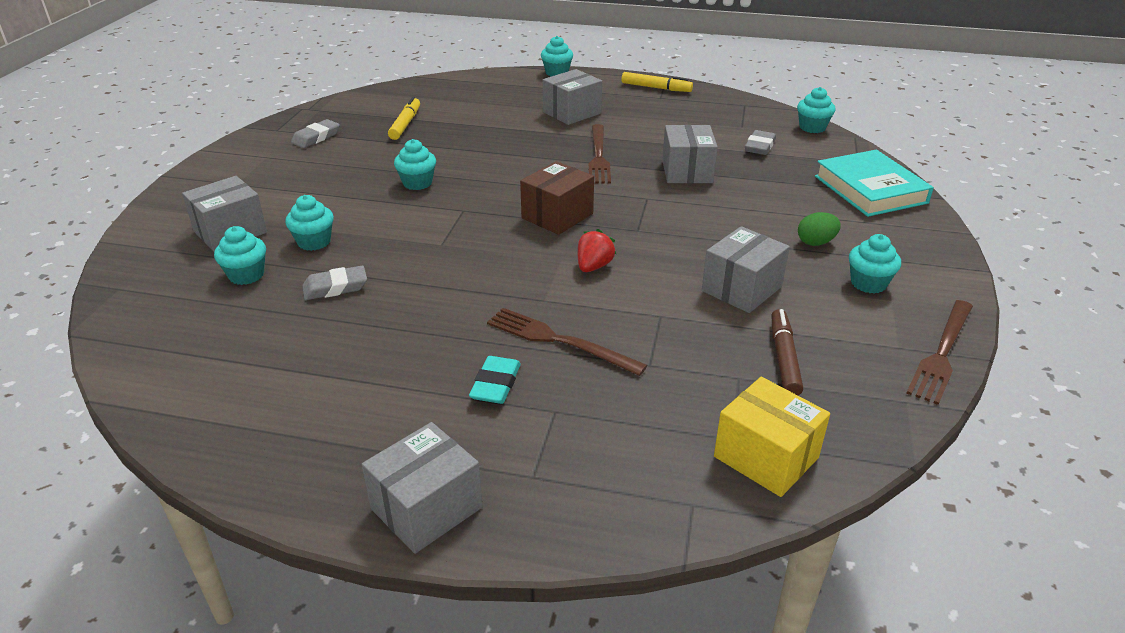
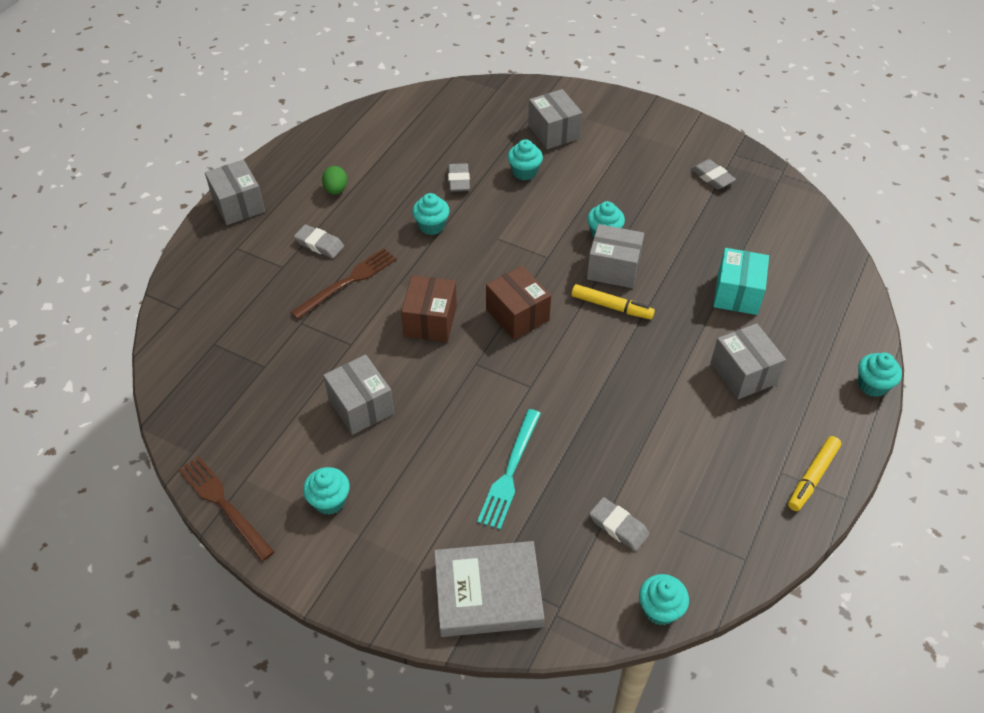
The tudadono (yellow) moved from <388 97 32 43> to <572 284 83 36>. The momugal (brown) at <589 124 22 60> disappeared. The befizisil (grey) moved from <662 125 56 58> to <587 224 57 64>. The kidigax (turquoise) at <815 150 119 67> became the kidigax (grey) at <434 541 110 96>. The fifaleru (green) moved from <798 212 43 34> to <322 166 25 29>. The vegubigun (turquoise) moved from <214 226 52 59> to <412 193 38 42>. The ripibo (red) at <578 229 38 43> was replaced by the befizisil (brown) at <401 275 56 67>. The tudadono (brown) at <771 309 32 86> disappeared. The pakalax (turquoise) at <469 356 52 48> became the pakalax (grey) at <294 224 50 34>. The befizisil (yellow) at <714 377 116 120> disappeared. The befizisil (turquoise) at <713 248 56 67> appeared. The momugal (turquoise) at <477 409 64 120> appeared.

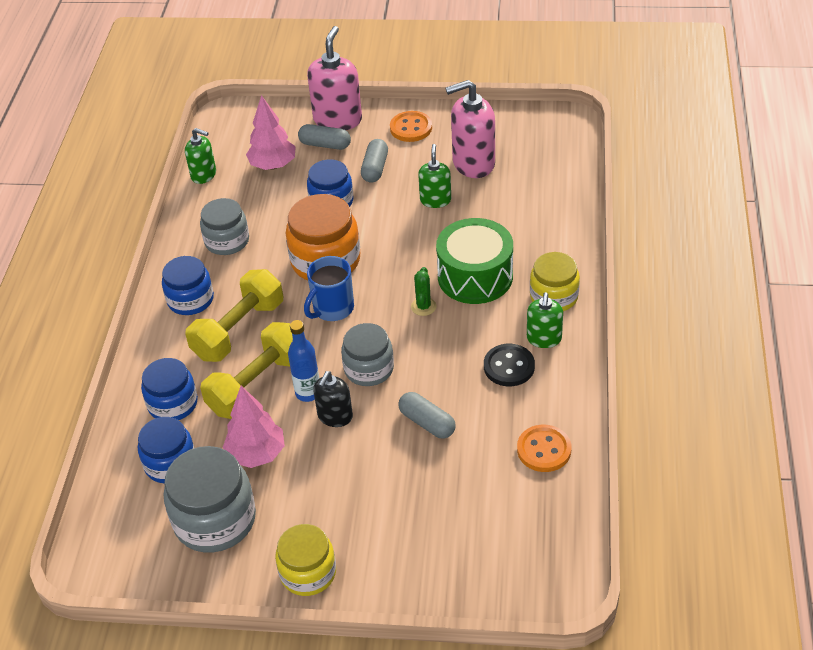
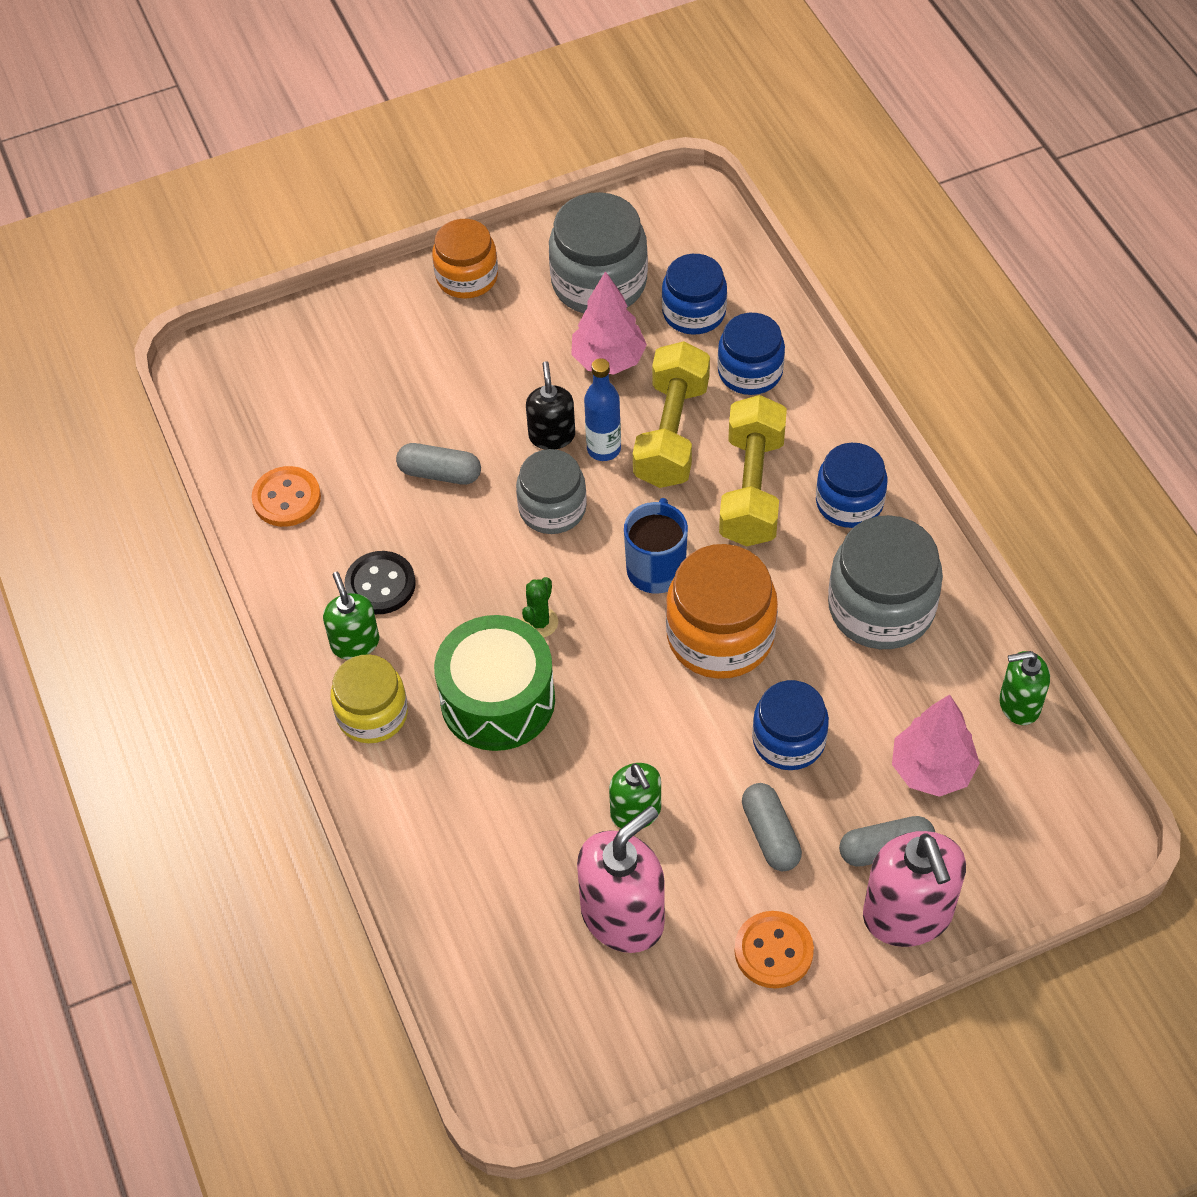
The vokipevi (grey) at <200 198 49 57> changed to 1.52 times the size. The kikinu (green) at <411 267 25 49> turned 45 degrees clockwise. The vokipevi (yellow) at <275 524 61 72> became the vokipevi (orange) at <432 219 66 80>.

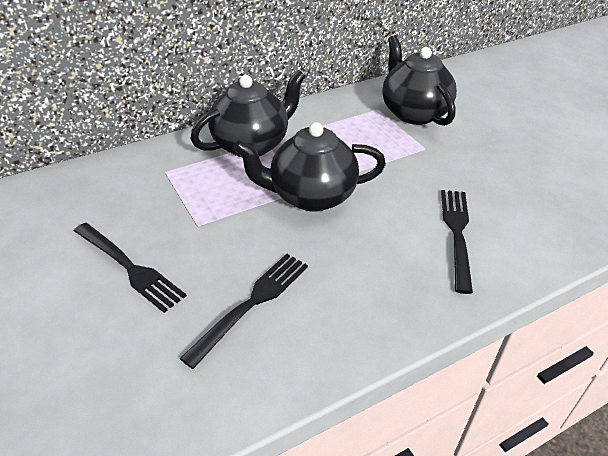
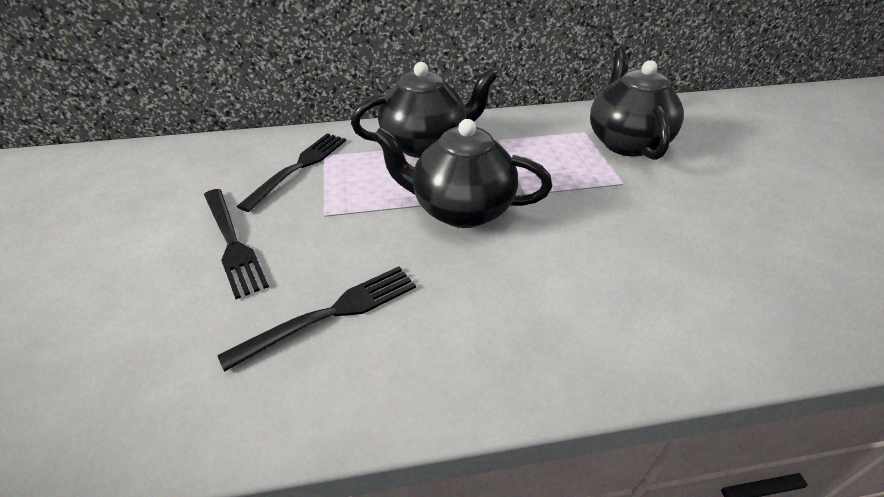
The momugal (black) moved from <441 190 32 104> to <237 133 109 79>.

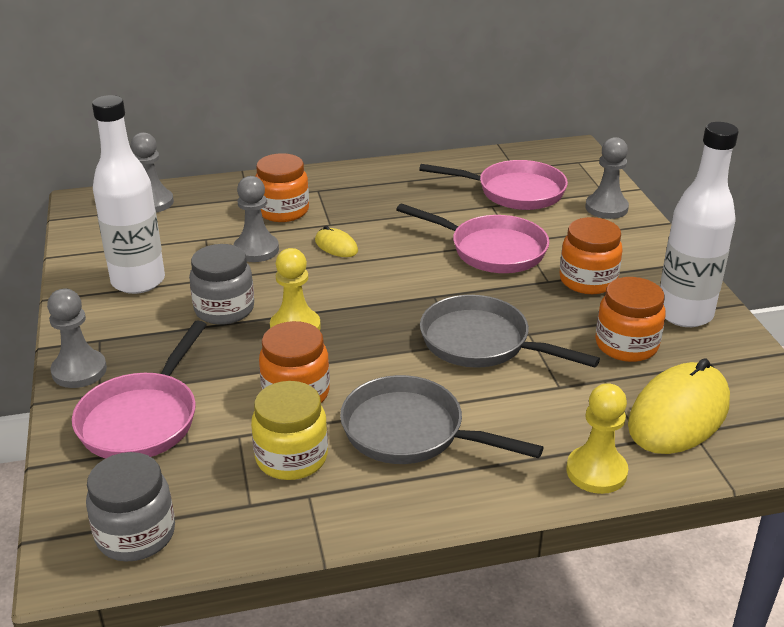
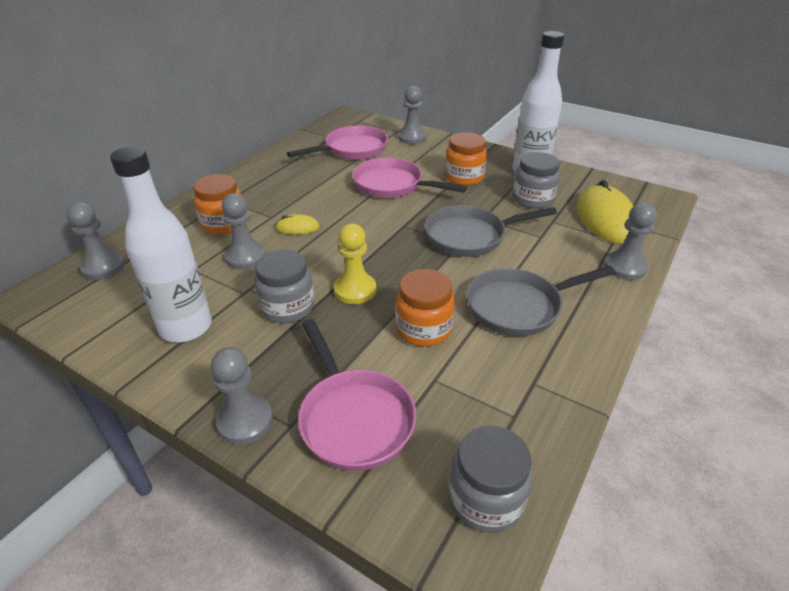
The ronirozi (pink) at <396 203 153 70> turned 135 degrees counterclockwise. The vokipevi (orange) at <595 277 71 85> became the vokipevi (grey) at <513 152 47 57>. The vokipevi (yellow) at <251 381 77 99> disappeared. The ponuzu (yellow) at <566 383 62 111> became the ponuzu (grey) at <604 202 53 78>.

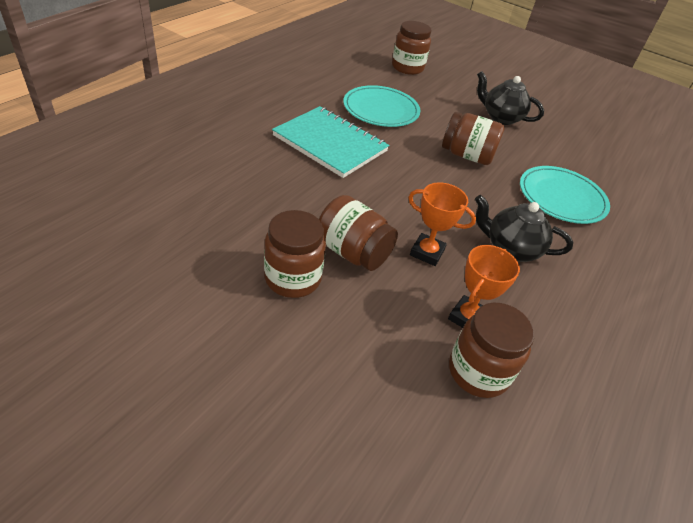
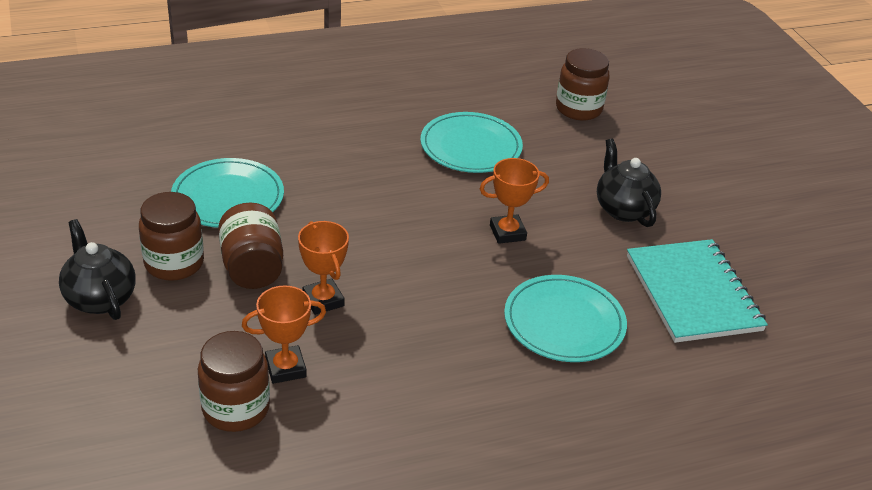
The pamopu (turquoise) moved from <272 106 117 72> to <627 239 141 104>. The vokipevi (brown) at <442 112 63 53> was replaced by the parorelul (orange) at <480 158 69 86>. The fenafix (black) moved from <475 195 98 67> to <59 219 77 101>. The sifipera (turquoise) at <171 158 113 70> appeared.

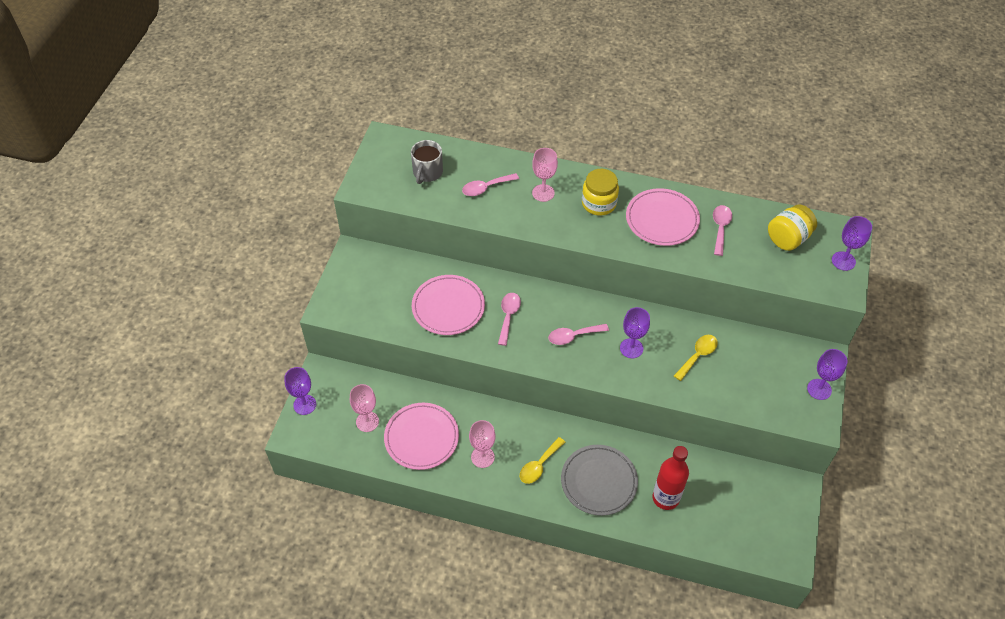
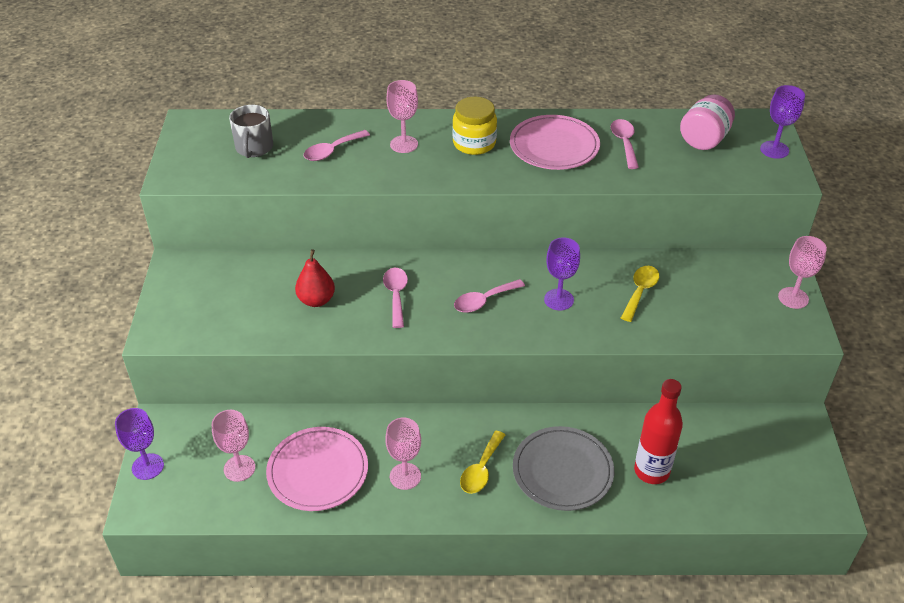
The vokipevi (yellow) at <768 204 49 47> became the vokipevi (pink) at <680 95 55 55>. The sifipera (pink) at <412 275 73 60> was replaced by the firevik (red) at <295 250 40 57>. The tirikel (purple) at <807 349 41 51> became the tirikel (pink) at <778 236 49 73>.

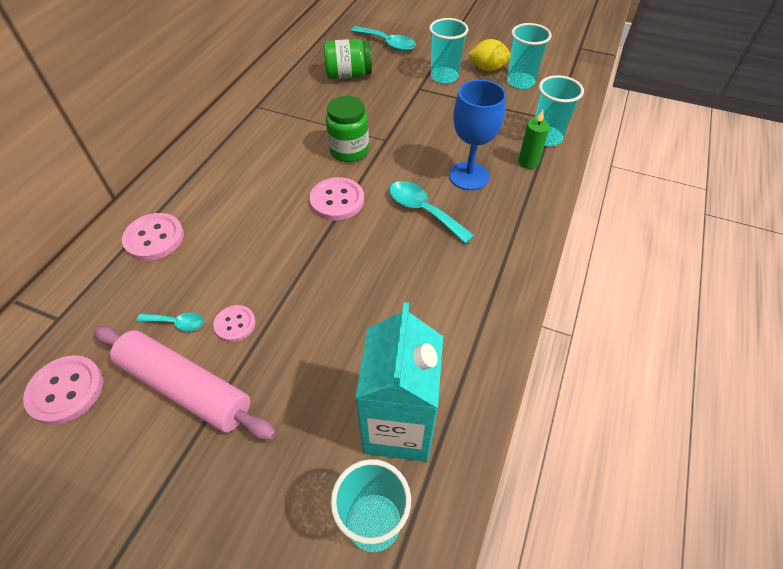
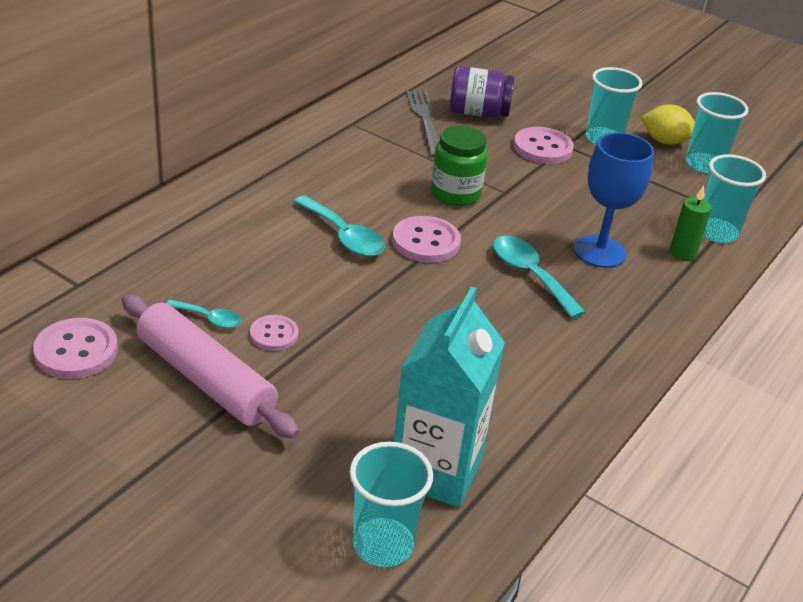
The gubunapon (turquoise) moved from <351 26 65 25> to <293 195 92 62>. The vokipevi (green) at <323 39 49 40> became the vokipevi (purple) at <450 66 64 52>. The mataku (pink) moved from <122 213 62 48> to <514 127 60 37>. The momugal (grey) at <406 91 33 67> appeared.

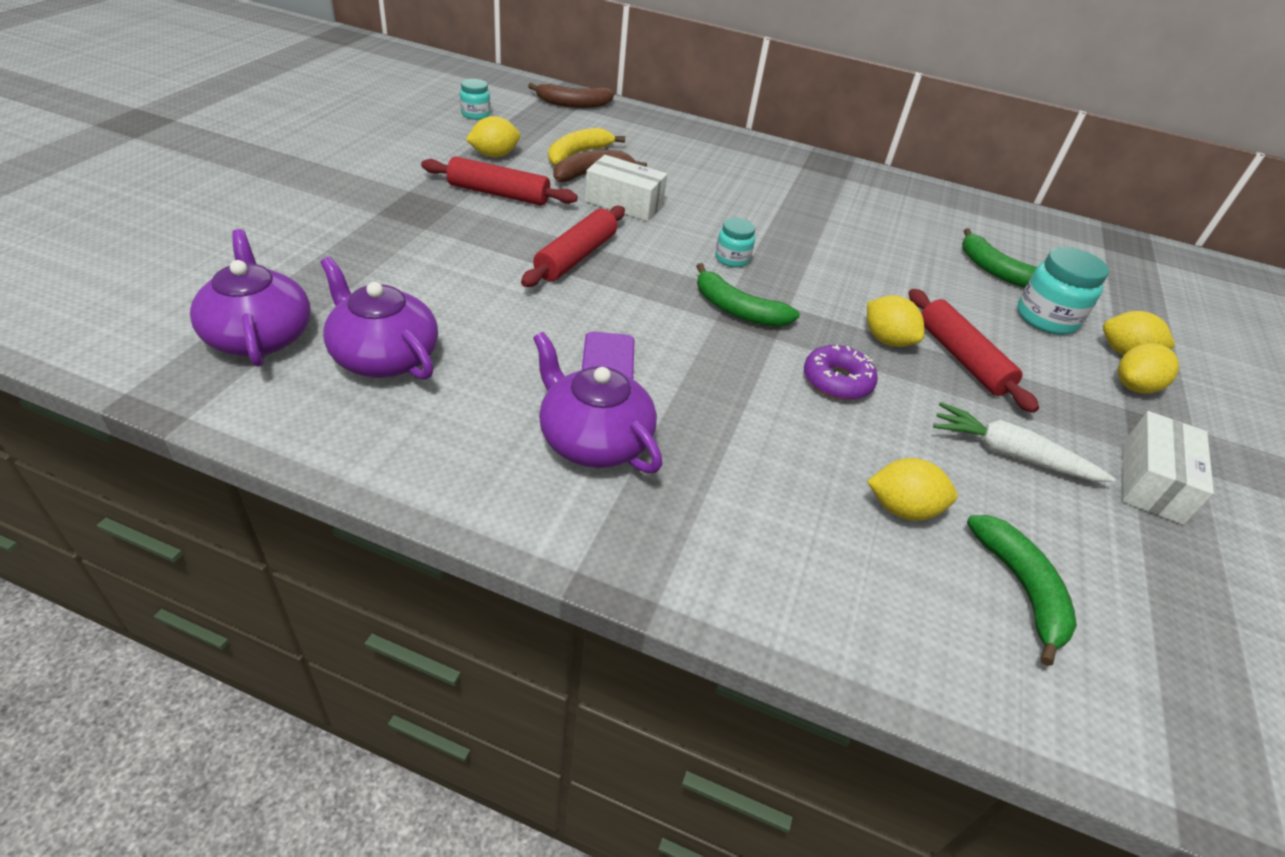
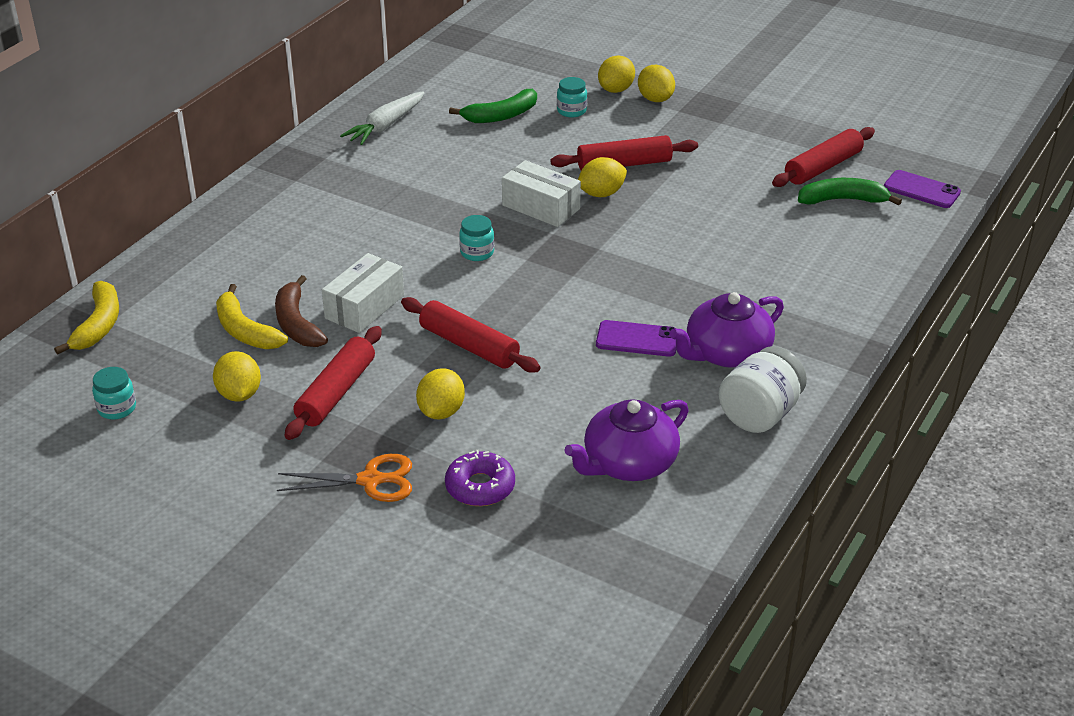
The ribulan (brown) at <528 83 86 25> became the ribulan (yellow) at <54 281 65 74>. The fenafix (purple) at <190 229 121 138> disappeared. The vokipevi (turquoise) at <1017 247 92 88> changed to 0.59 times the size. The ribulan (green) at <696 263 104 64> disappeared. The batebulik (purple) moved from <804 345 74 55> to <445 450 70 56>. The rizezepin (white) moved from <933 402 183 80> to <340 91 84 54>. The befizisil (white) moved from <1122 411 92 114> to <502 160 79 67>. The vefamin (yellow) moved from <867 458 90 63> to <416 368 49 52>. The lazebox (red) at <772 127 103 60> appeared. The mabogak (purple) at <884 170 77 38> appeared. The vokipevi (white) at <718 346 89 87> appeared. The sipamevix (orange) at <277 454 135 48> appeared.

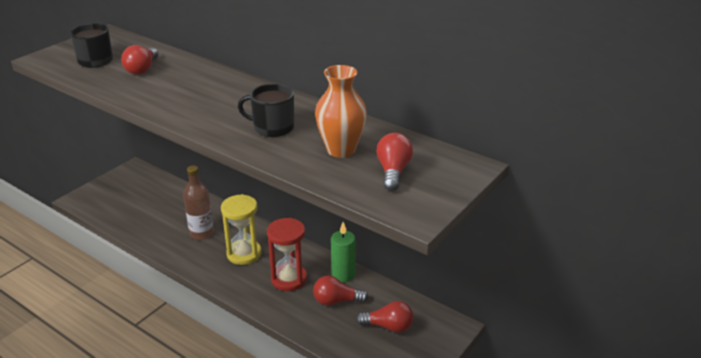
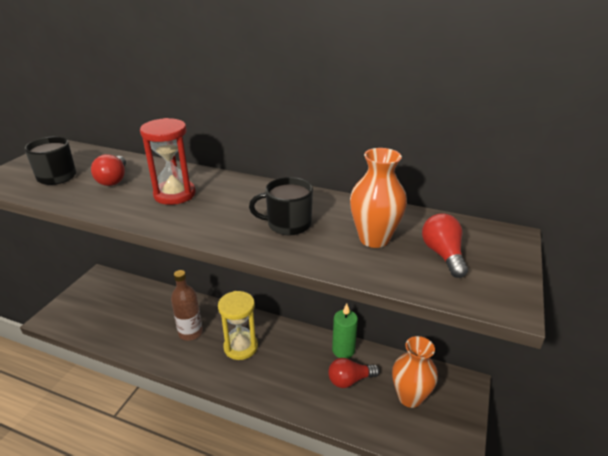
The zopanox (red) moved from <267 218 40 73> to <140 118 56 87>. The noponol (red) at <356 301 58 31> was replaced by the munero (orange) at <392 336 46 72>.

